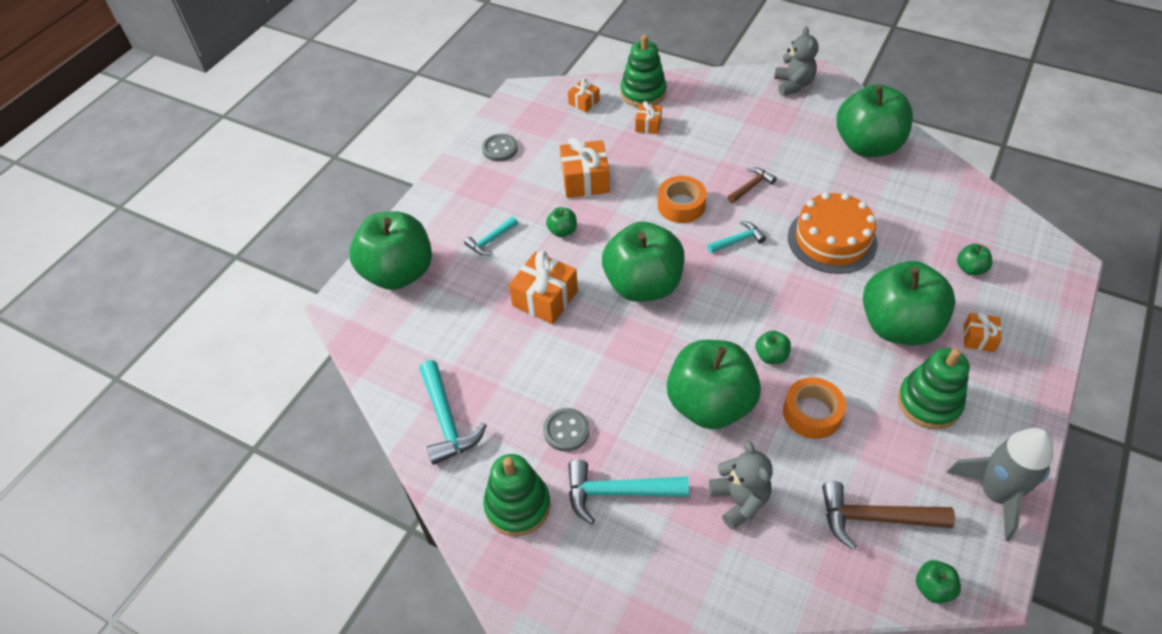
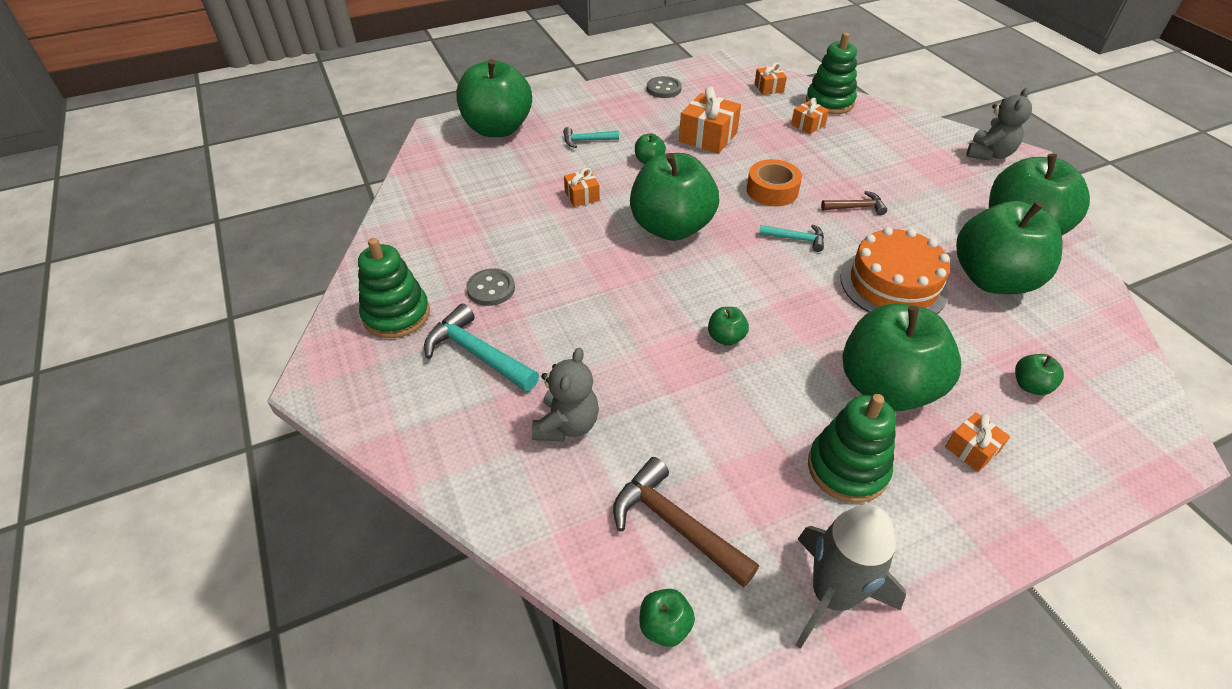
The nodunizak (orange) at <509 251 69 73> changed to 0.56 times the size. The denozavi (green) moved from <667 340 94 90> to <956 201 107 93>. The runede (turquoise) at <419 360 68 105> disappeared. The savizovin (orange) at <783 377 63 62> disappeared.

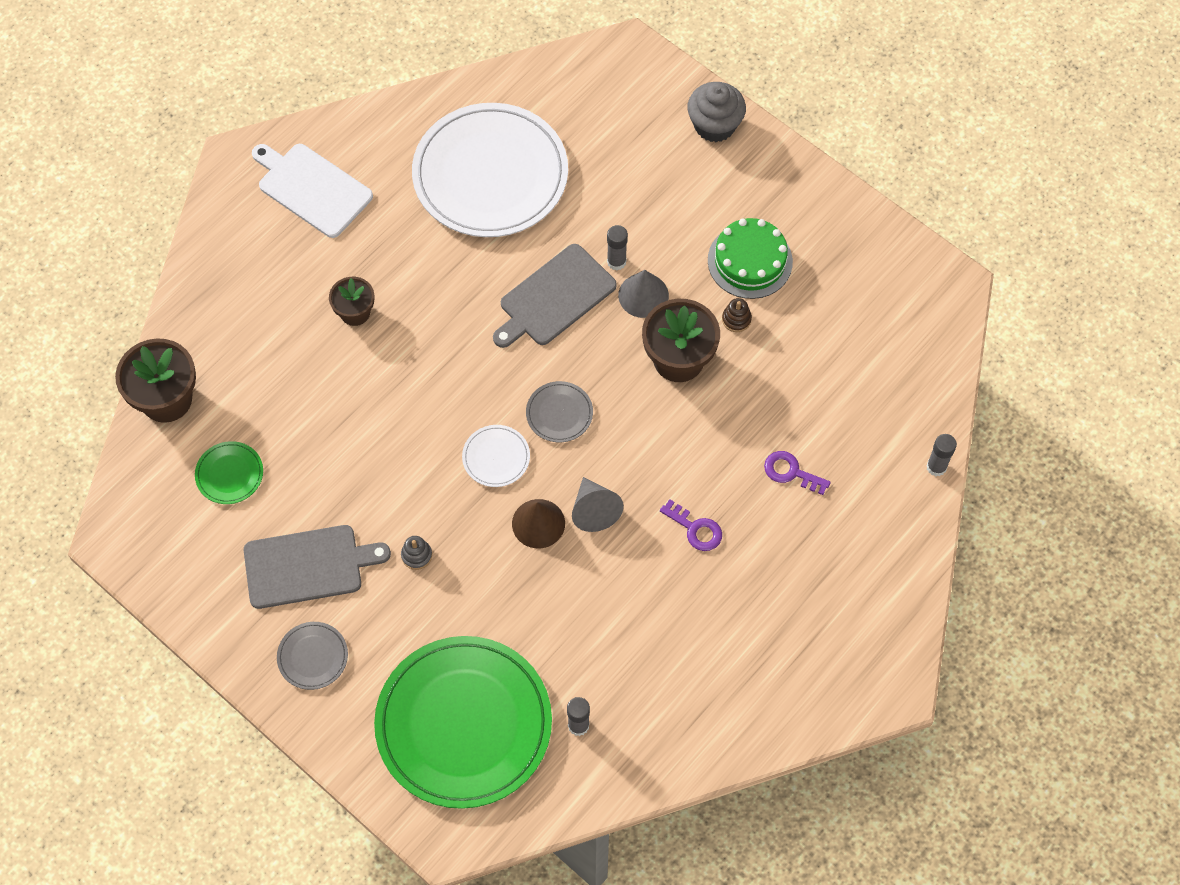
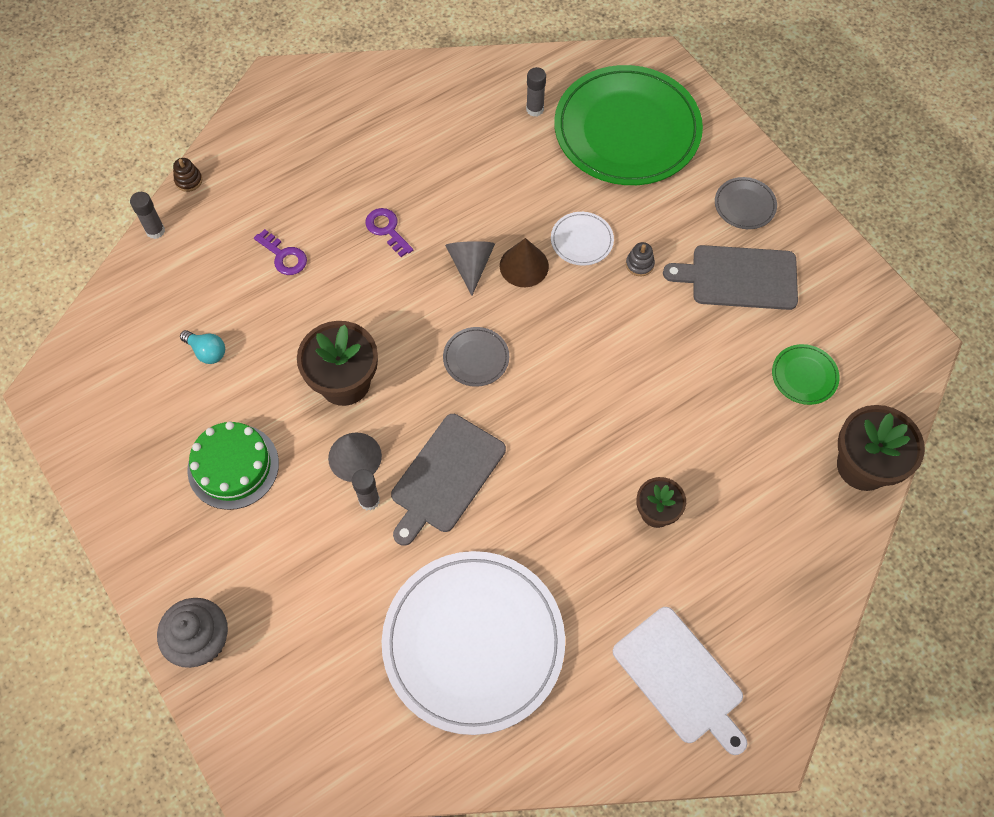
The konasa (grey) at <493 244 124 104> turned 150 degrees clockwise. The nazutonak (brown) moved from <722 298 30 34> to <173 158 29 34>. The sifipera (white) moved from <462 425 68 62> to <551 212 63 54>. The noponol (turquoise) at <180 330 45 34> appeared.

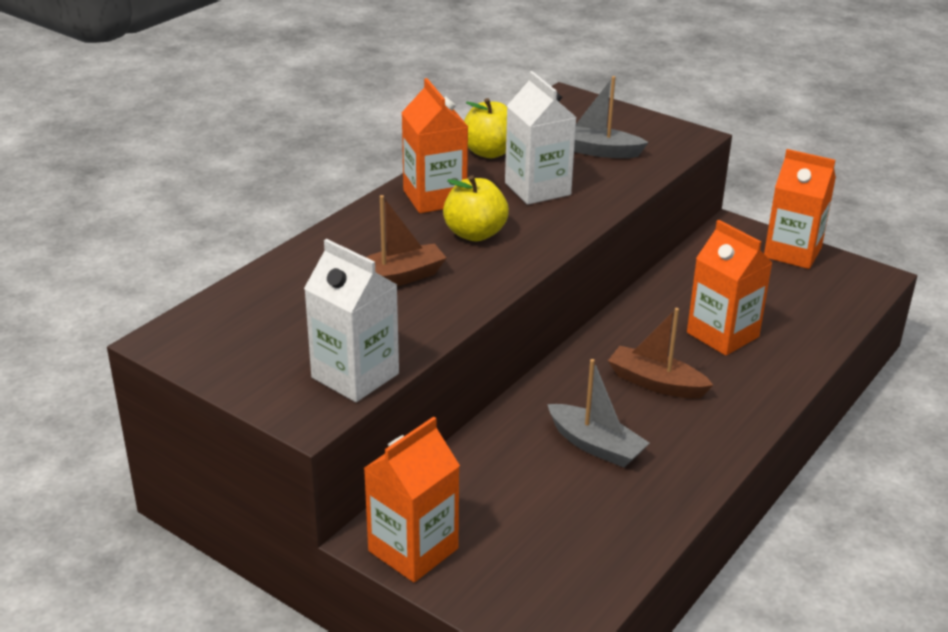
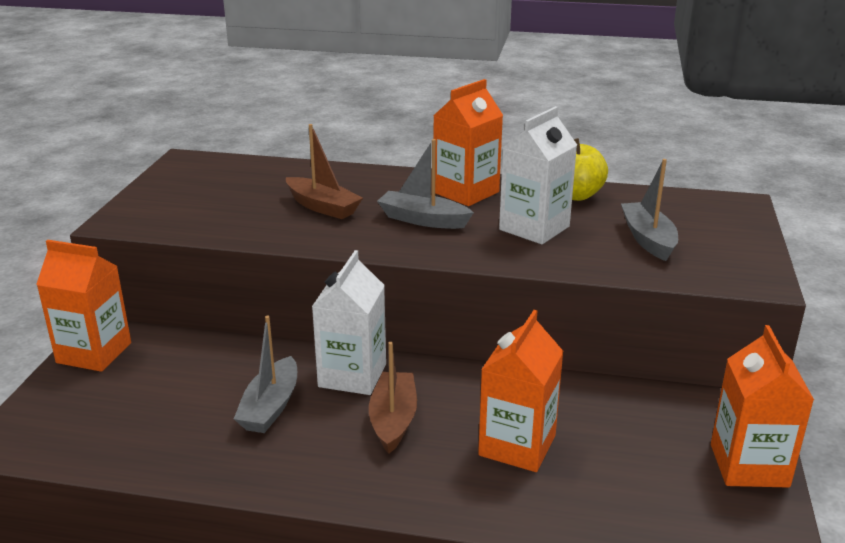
The denozavi (yellow) at <443 175 66 66> was replaced by the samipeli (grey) at <377 139 97 90>. The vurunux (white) moved from <304 239 95 163> to <312 250 74 145>.

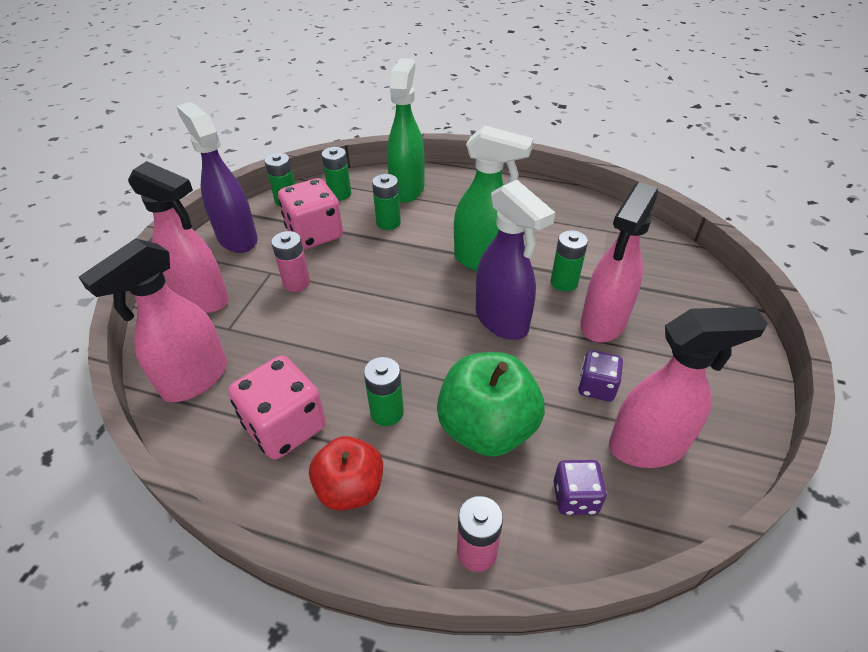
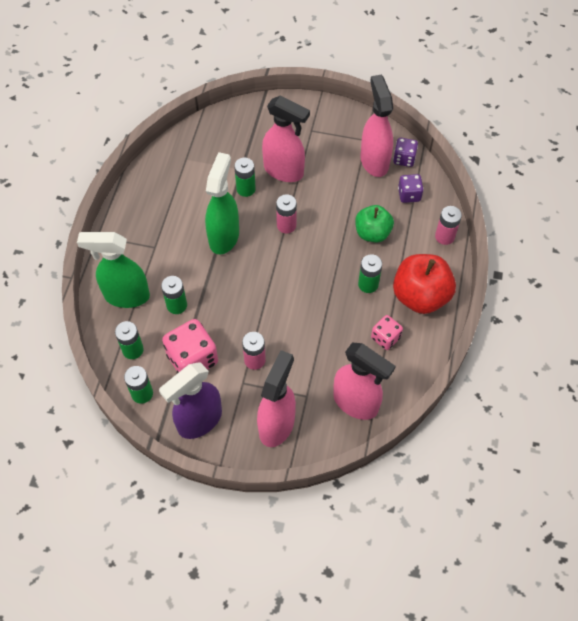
The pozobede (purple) at <476 180 79 160> was replaced by the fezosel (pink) at <276 195 21 39>. The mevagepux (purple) moved from <578 350 45 51> to <393 138 25 29>. The denozavi (green) at <437 352 108 105> changed to 0.66 times the size. The mevagepux (pink) at <228 355 98 105> changed to 0.57 times the size. The denozavi (red) at <309 436 74 75> changed to 1.52 times the size.

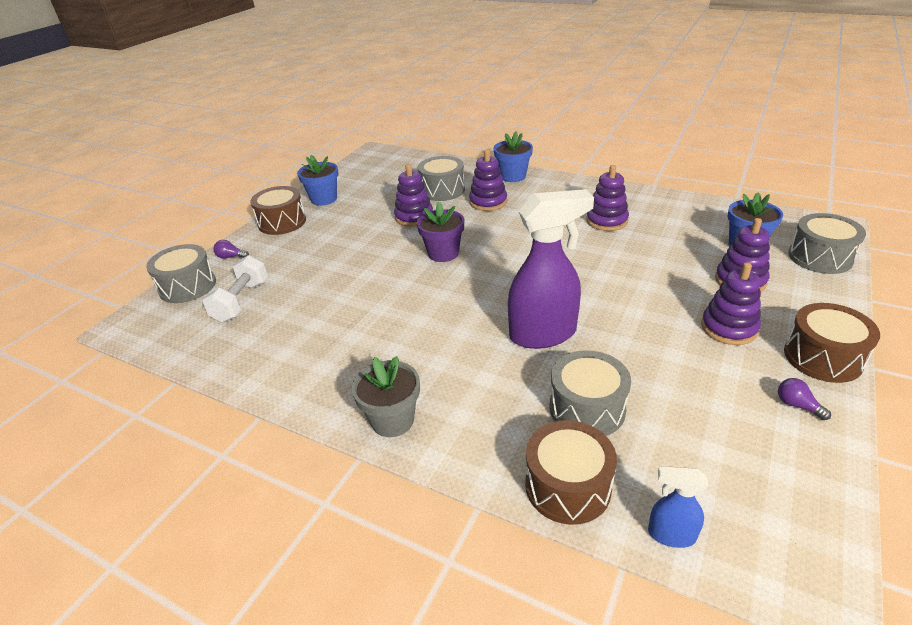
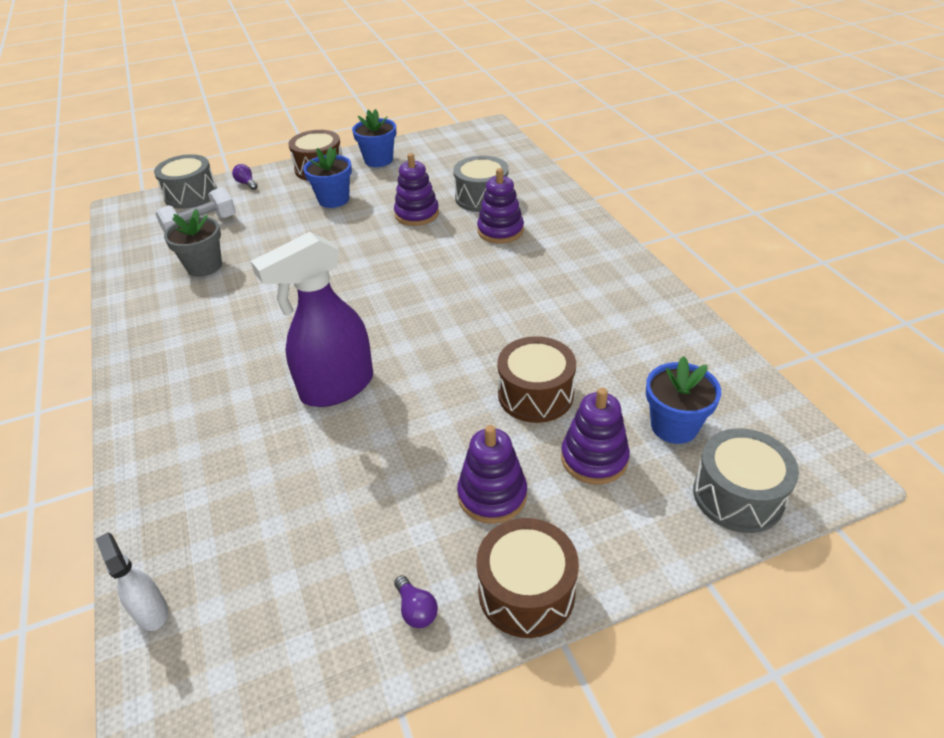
The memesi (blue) moved from <493 132 40 50> to <303 147 49 61>. The nazutonak (purple) at <586 165 43 66> disappeared. The pozobede (purple) at <508 189 86 160> turned 120 degrees clockwise. The memesi (purple) at <417 202 47 60> disappeared. The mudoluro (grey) at <549 350 82 86> disappeared. The memesi (grey) moved from <352 356 68 81> to <164 209 58 68>. The noponol (purple) at <778 378 53 42> turned 150 degrees clockwise. The mudoluro (brown) moved from <525 420 92 105> to <497 336 79 87>. The pozobede (blue) at <648 466 60 82> became the pozobede (white) at <96 532 72 99>.

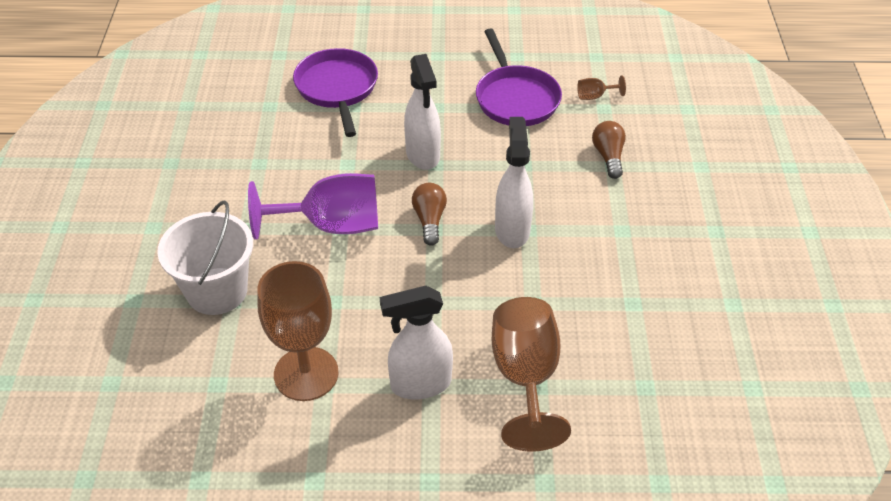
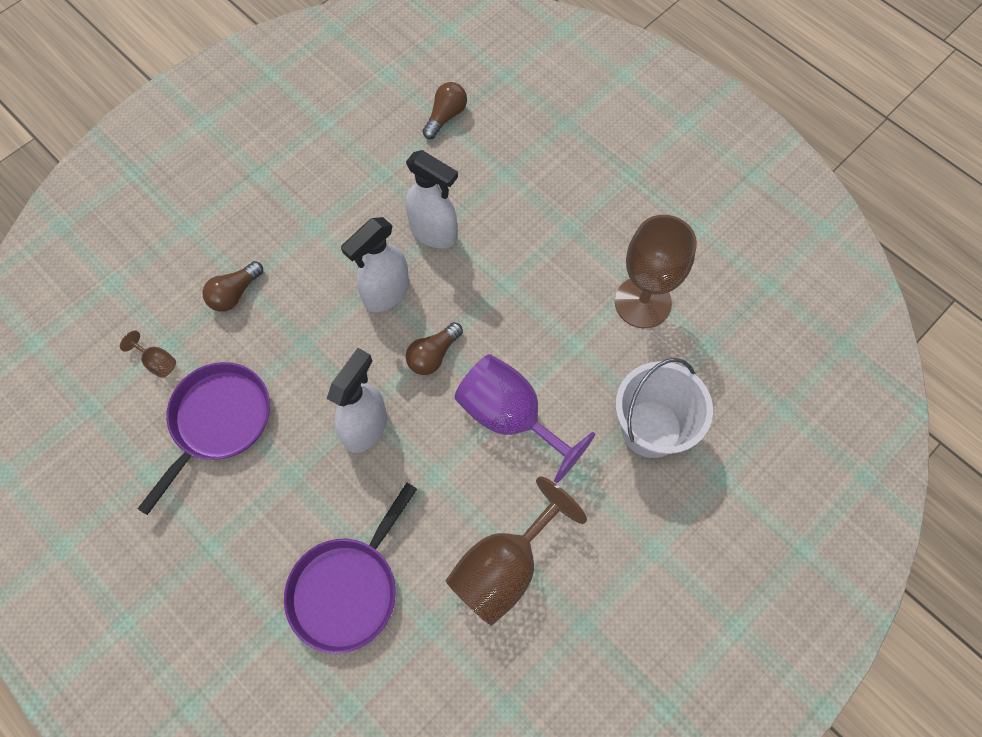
The pozobede (white) moved from <380 286 73 113> to <405 150 53 99>. The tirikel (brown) moved from <492 297 79 155> to <445 476 142 150>. The noponol (brown) at <422 82 45 57> appeared.

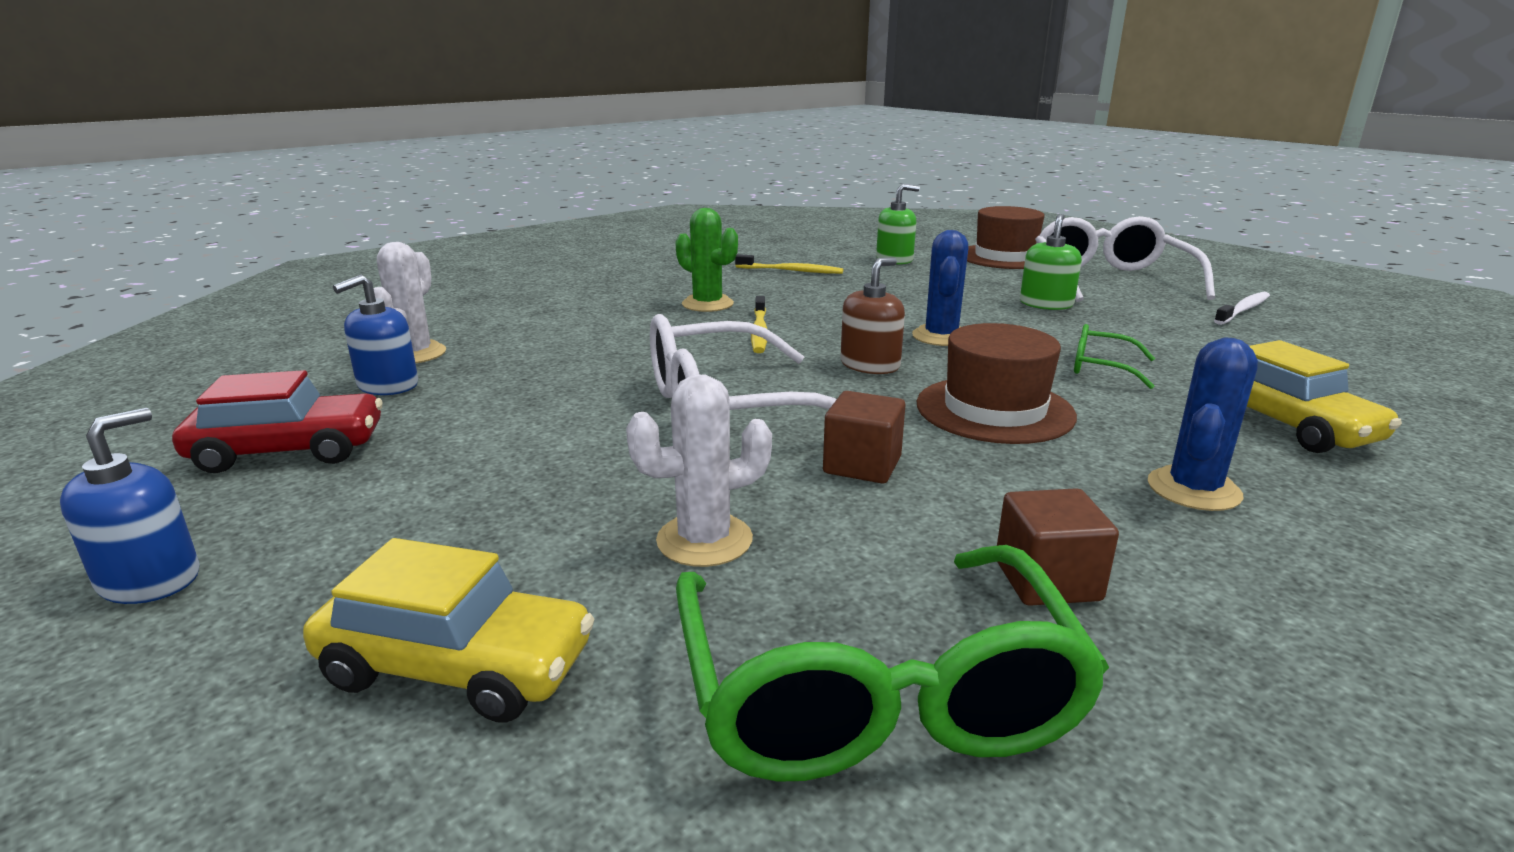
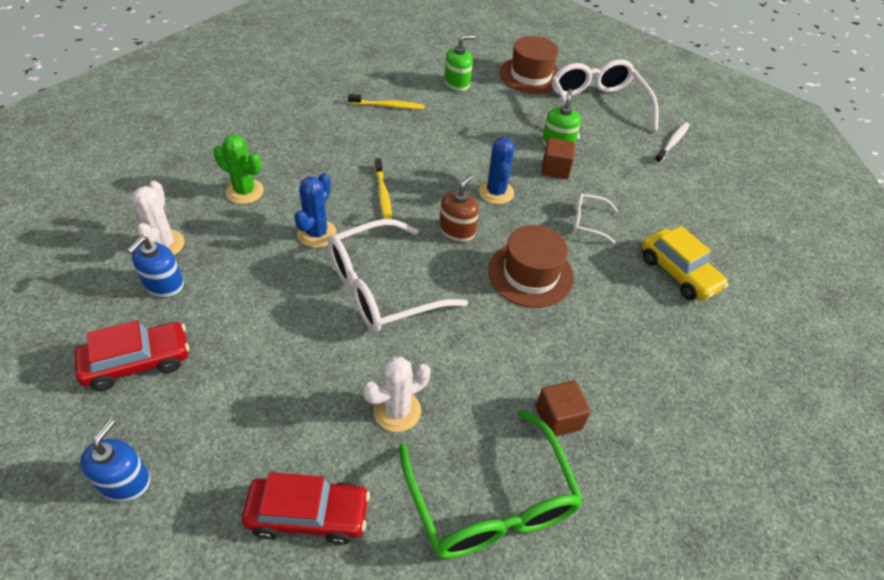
The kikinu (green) moved from <676 208 62 104> to <213 134 51 70>. The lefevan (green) at <1074 324 81 65> became the lefevan (white) at <573 193 45 51>. The kikinu (blue) moved from <1148 337 110 174> to <294 173 43 74>. The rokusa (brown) moved from <823 391 82 93> to <541 138 34 41>. The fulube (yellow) at <303 538 291 185> became the fulube (red) at <242 472 128 73>.

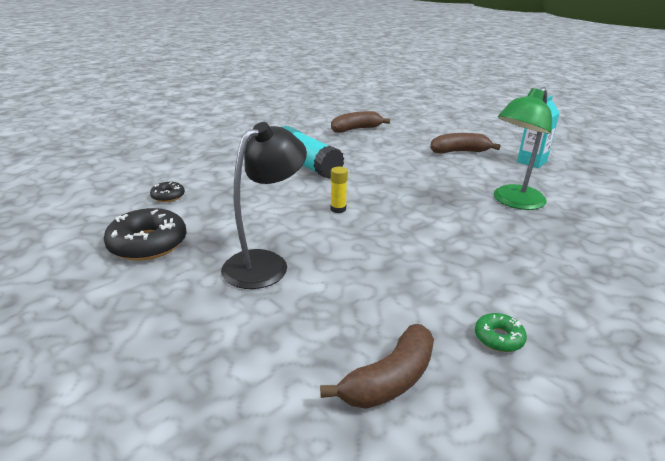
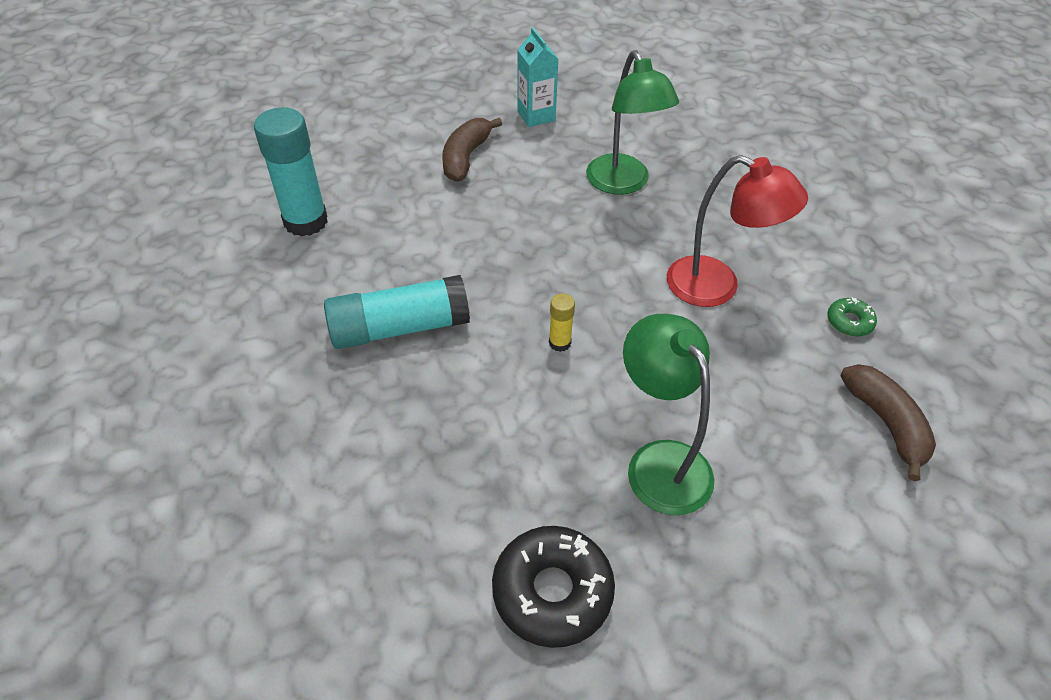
The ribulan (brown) at <331 111 59 22> was replaced by the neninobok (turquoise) at <254 107 74 129>. The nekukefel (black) at <221 122 86 167> became the nekukefel (green) at <623 314 91 201>. The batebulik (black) at <150 182 35 20> disappeared. The nekukefel (red) at <667 155 141 152> appeared.

